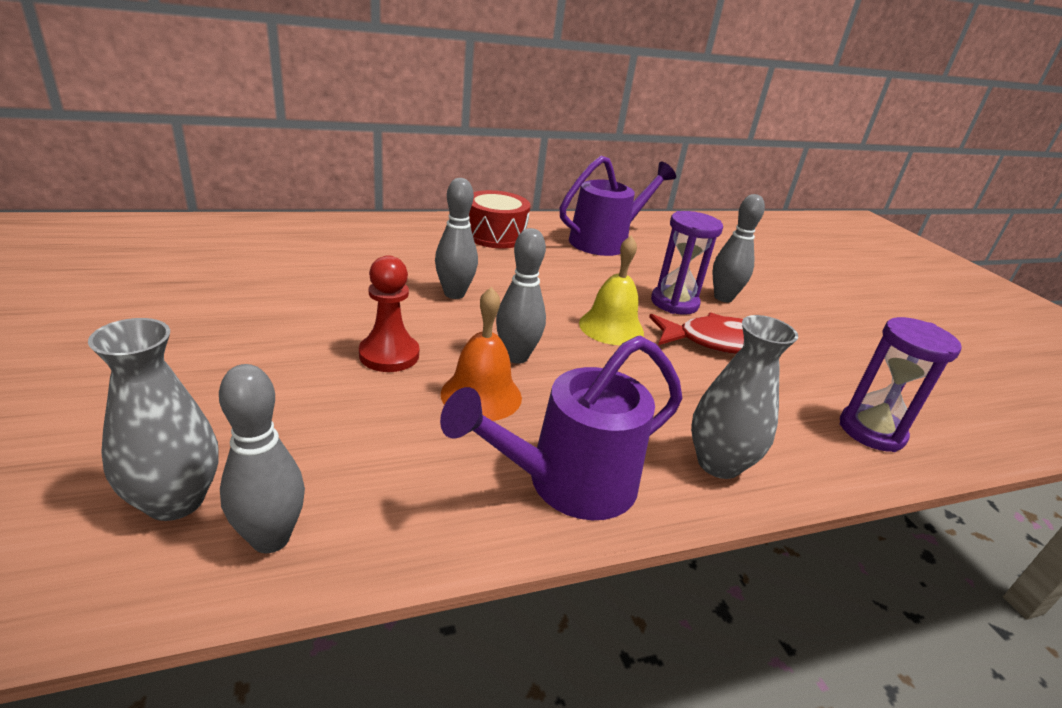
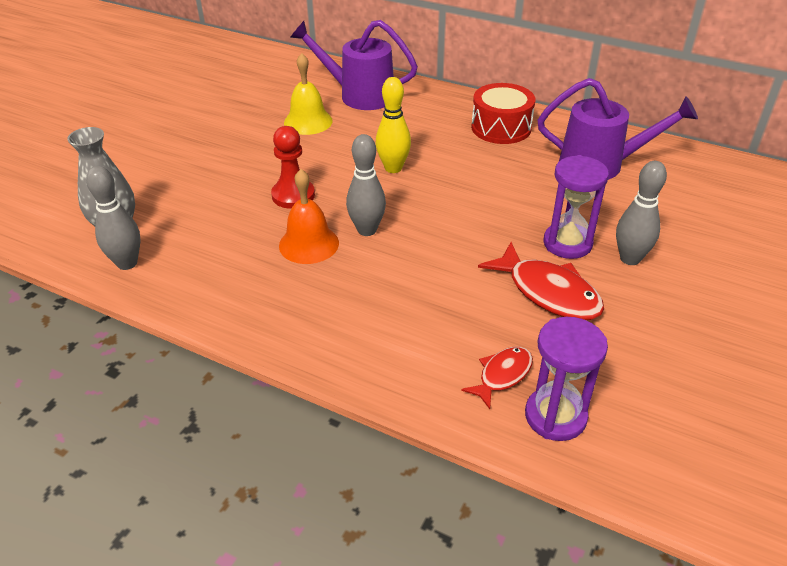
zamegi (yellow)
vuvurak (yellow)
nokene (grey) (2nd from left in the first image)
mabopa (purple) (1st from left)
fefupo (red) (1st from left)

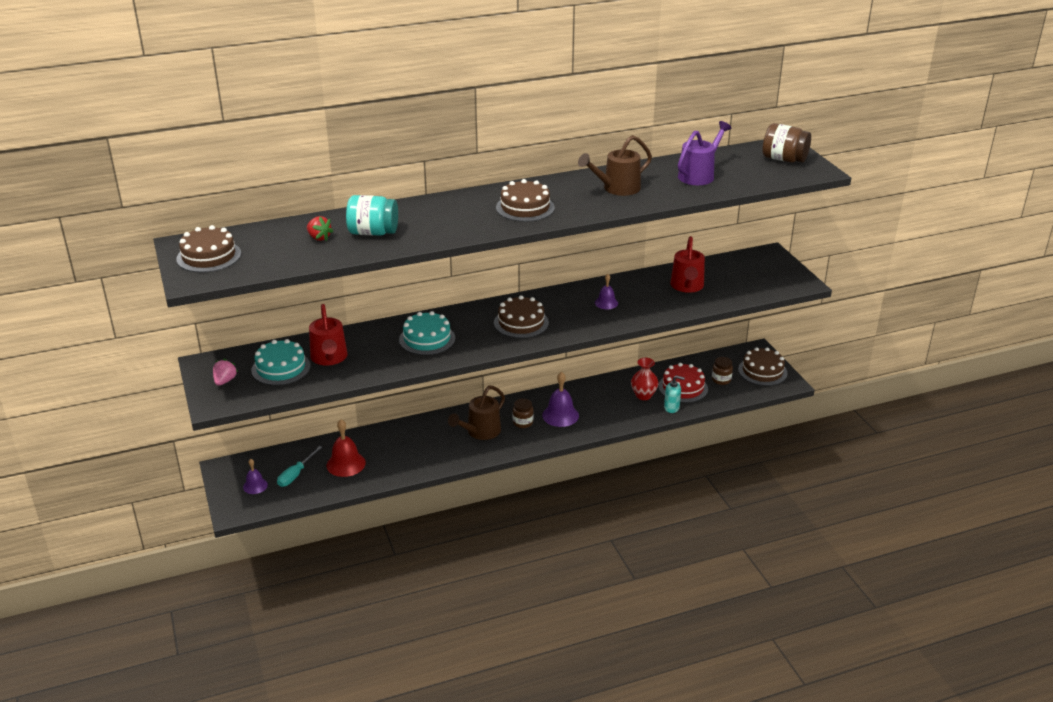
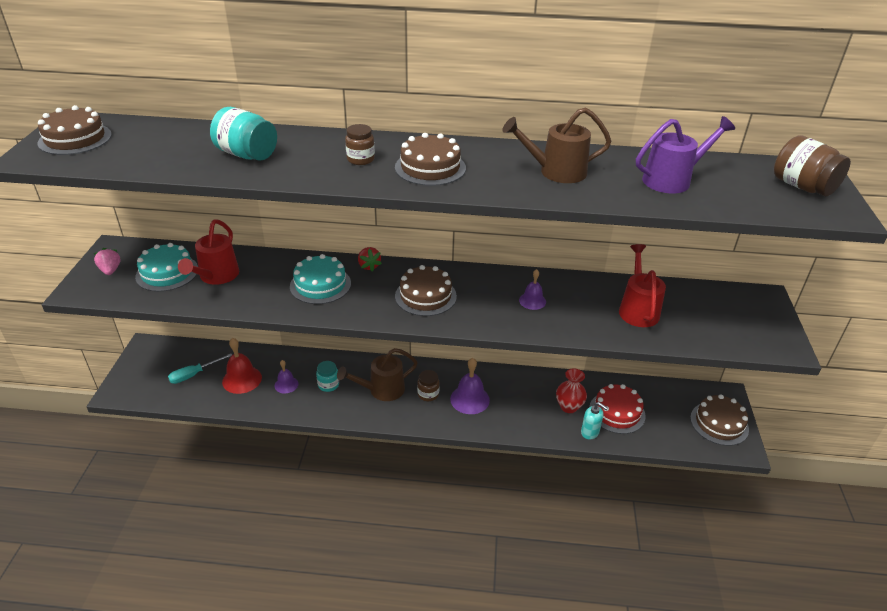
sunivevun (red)
mabopa (red) (2nd from left)
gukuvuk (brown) (1st from left)
sunivevun (pink)
vuvurak (purple) (1st from left)
gukuvuk (turquoise) (2nd from left)

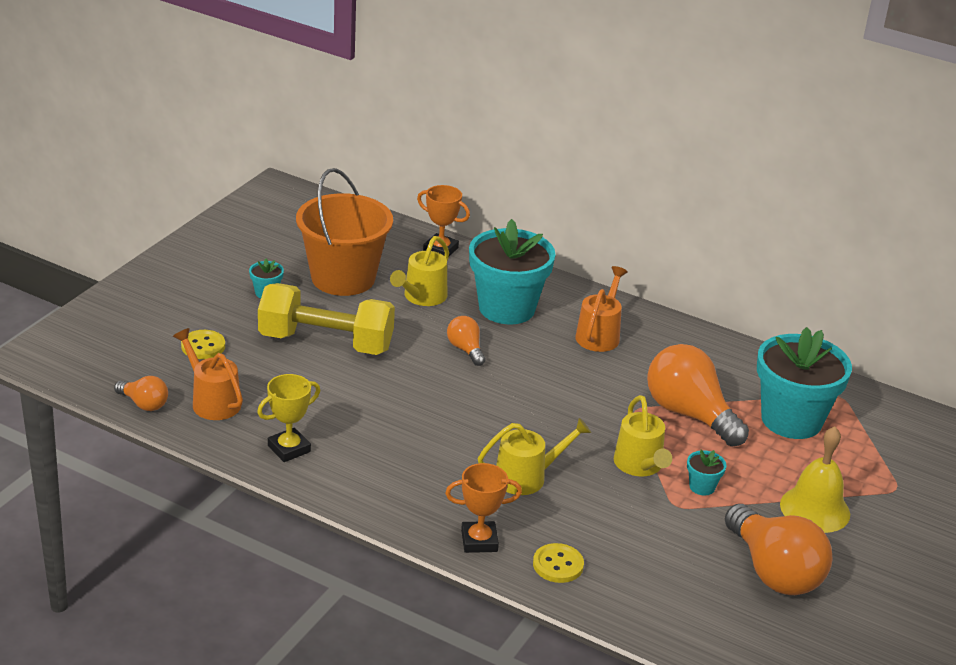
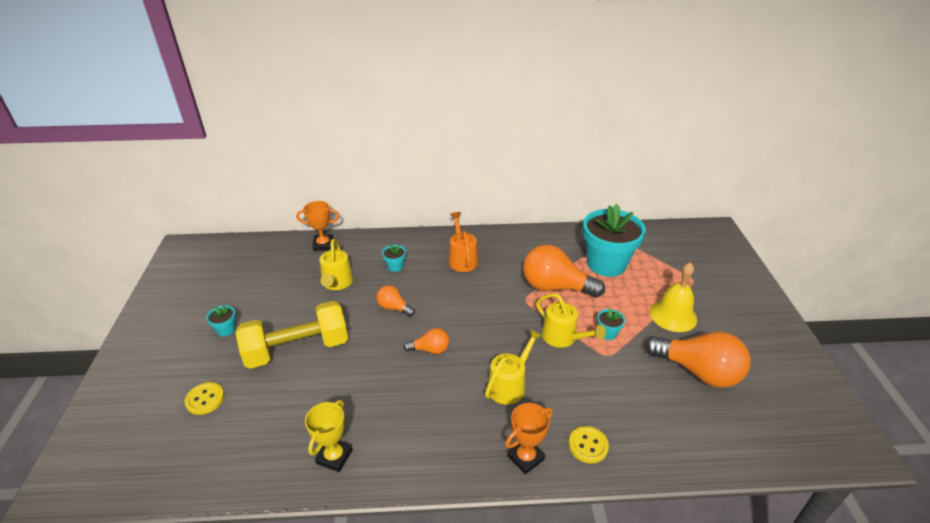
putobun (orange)
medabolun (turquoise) (2nd from left)
mabopa (orange) (1st from left in the first image)
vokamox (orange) (2nd from left)

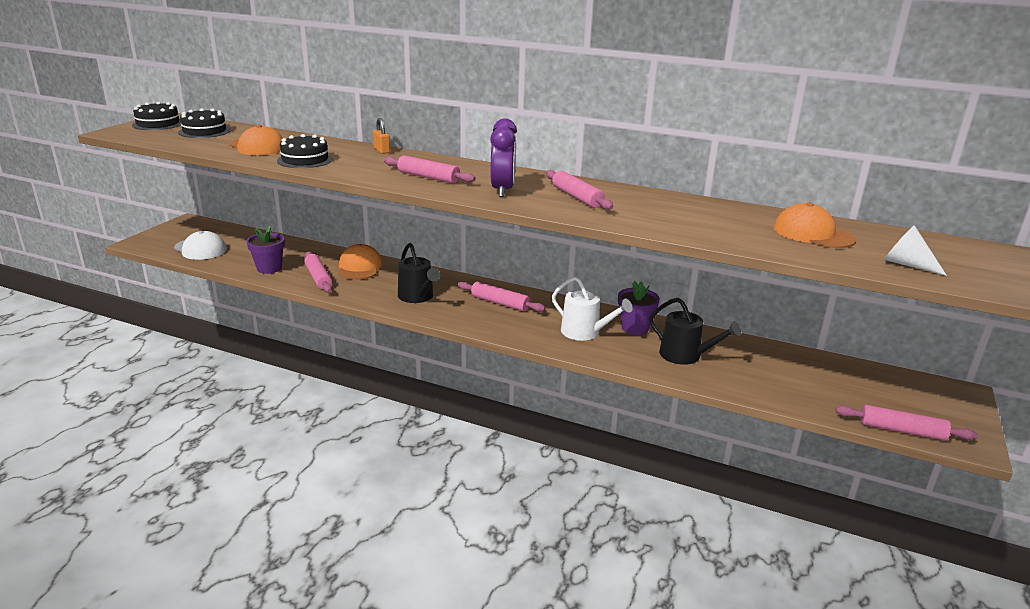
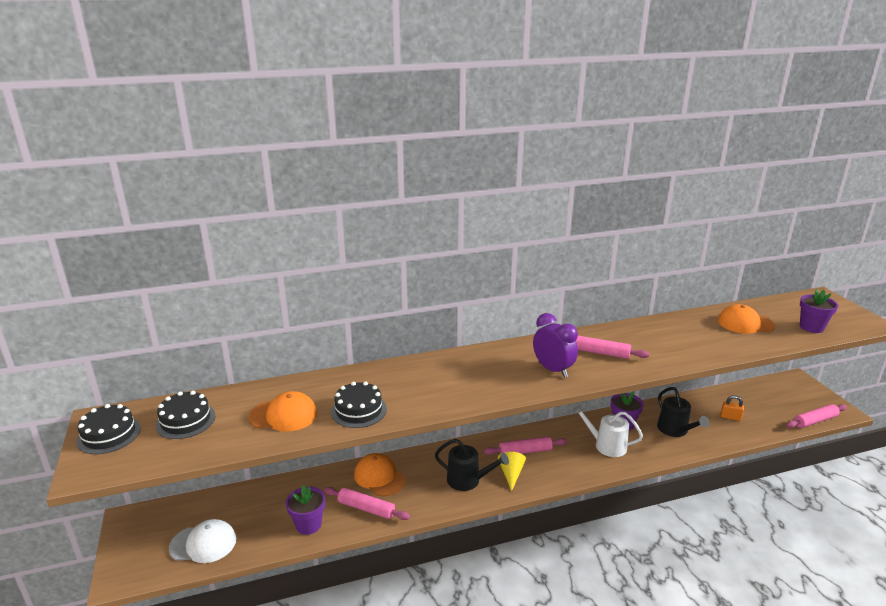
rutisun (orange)
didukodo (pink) (2nd from left in the first image)
medabolun (purple) (3rd from left)
mabopa (white)
mabopa (black) (2nd from left)
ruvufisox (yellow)

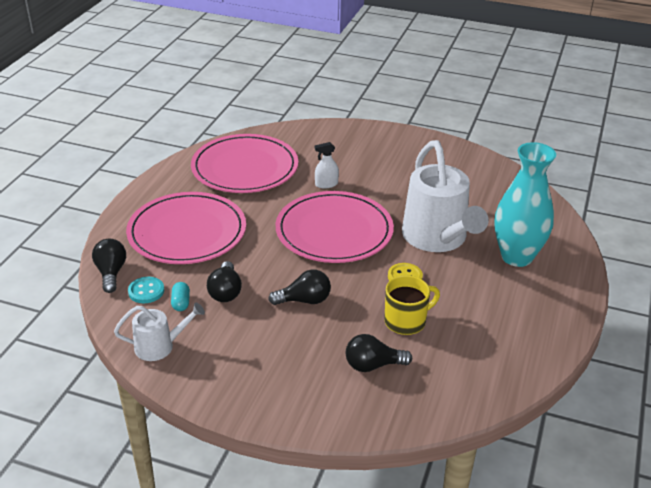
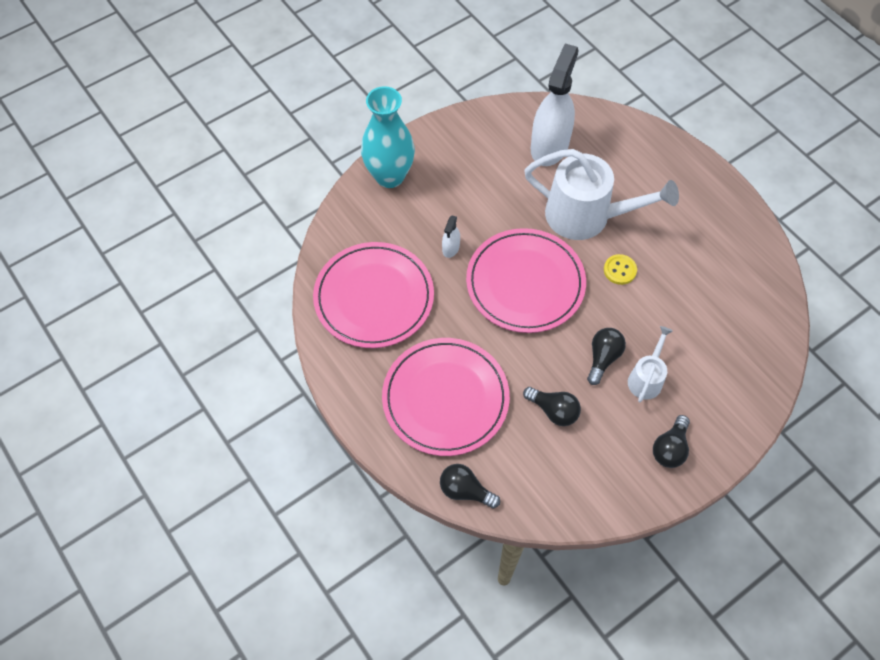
nokene (turquoise)
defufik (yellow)
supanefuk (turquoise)
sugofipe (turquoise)
mabopa (white) (2nd from left)
vokamox (black) (4th from left)
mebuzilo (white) (2nd from left)

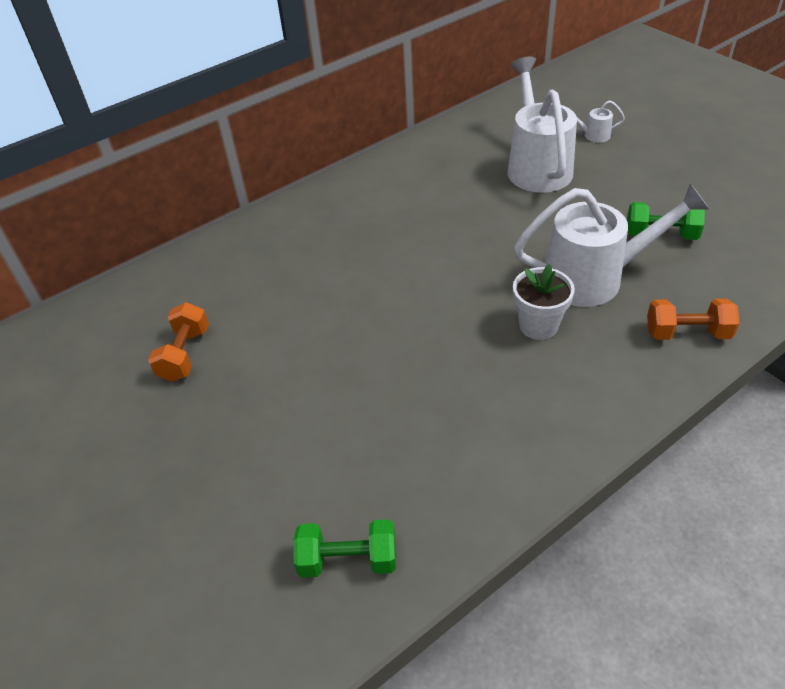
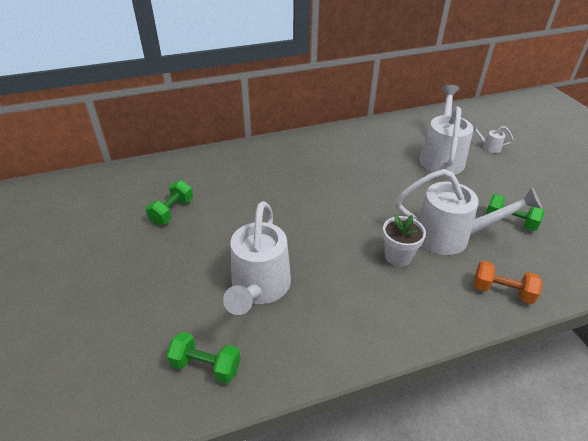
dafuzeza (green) (1st from left)
mabopa (white) (1st from left)

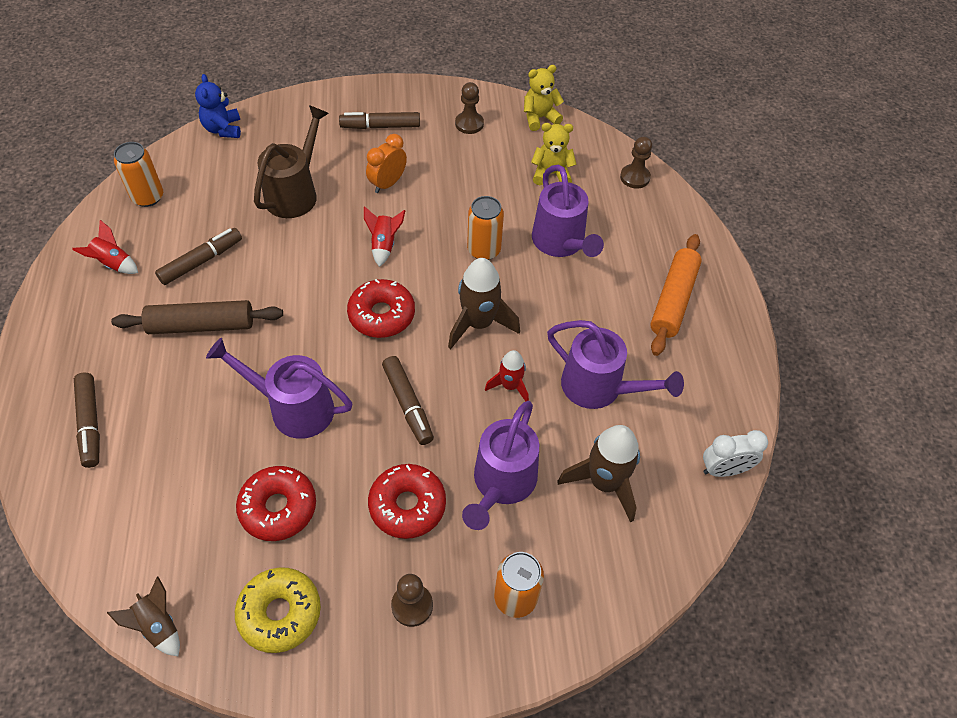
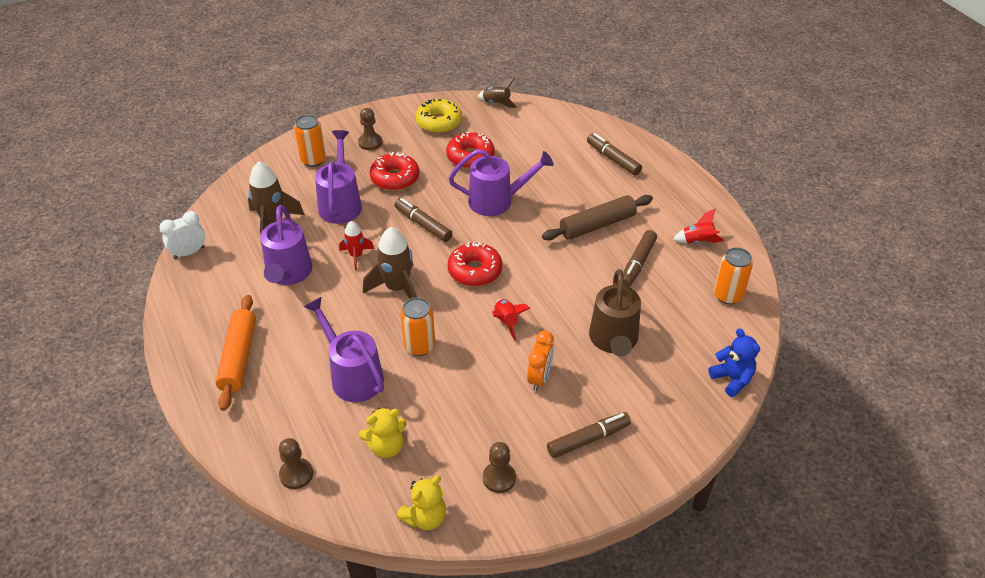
mabopa (purple) (1st from left)

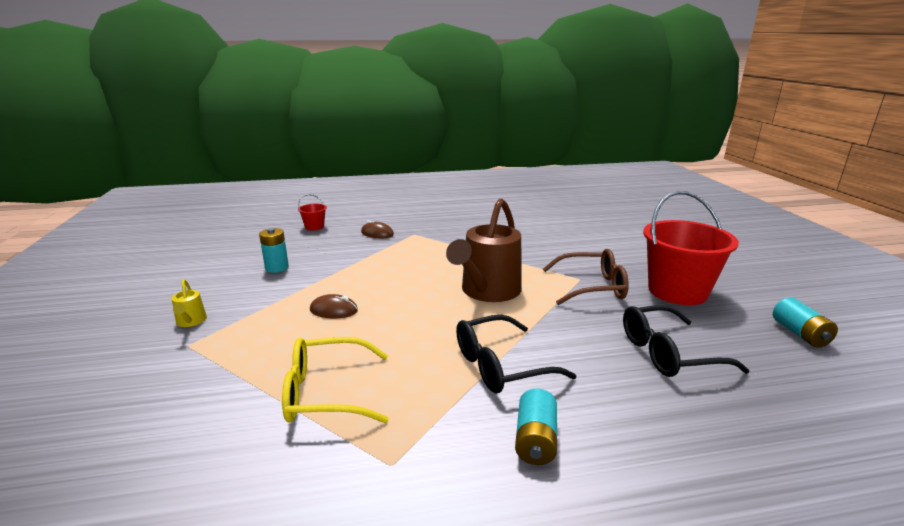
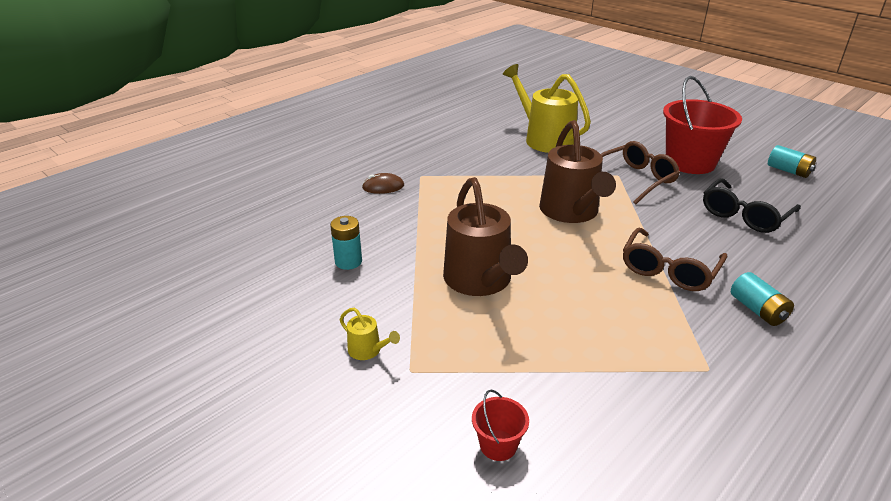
putobun (red) (1st from left)
mabopa (brown) (1st from left)
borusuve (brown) (2nd from left)
borusuve (yellow)
mabopa (yellow) (2nd from left)

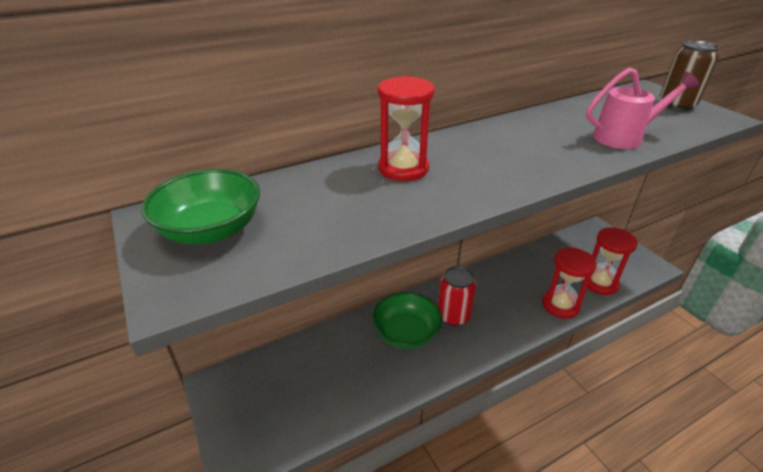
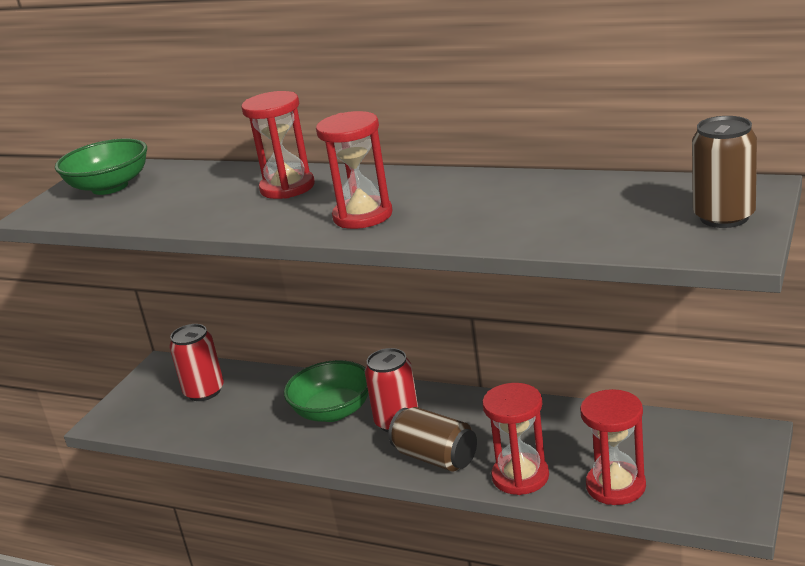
mabopa (pink)
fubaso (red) (2nd from left)
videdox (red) (1st from left)
videdox (brown) (1st from left)

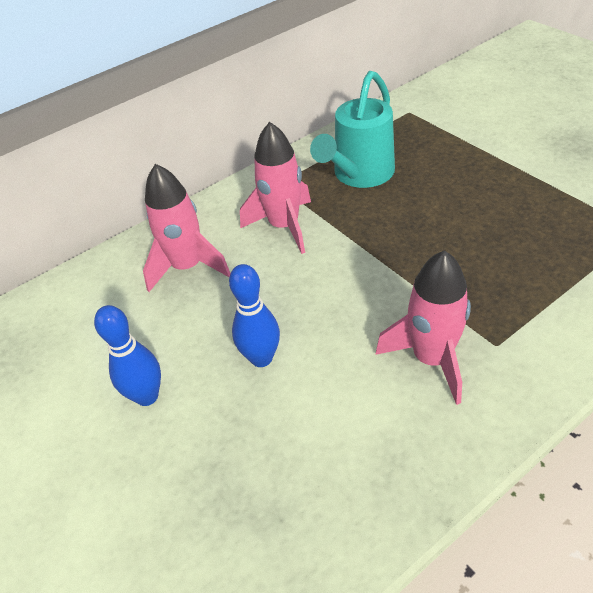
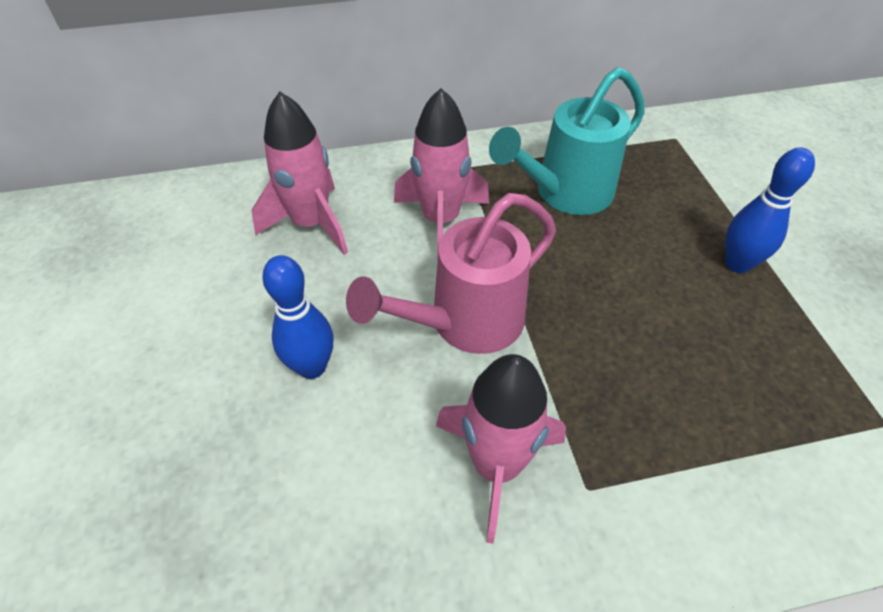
zamegi (blue) (2nd from left)
mabopa (pink)

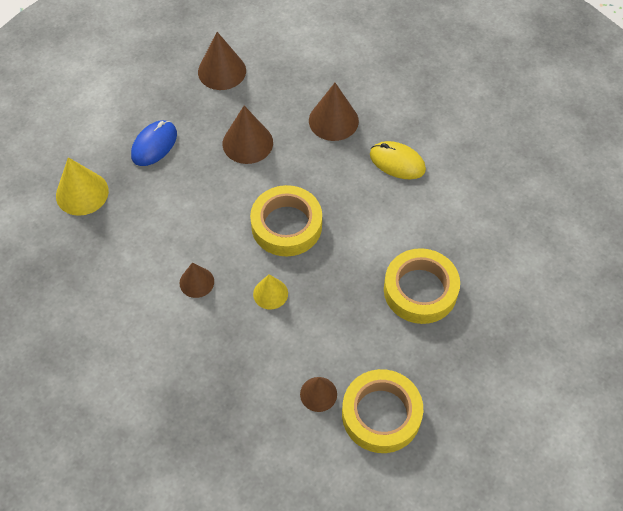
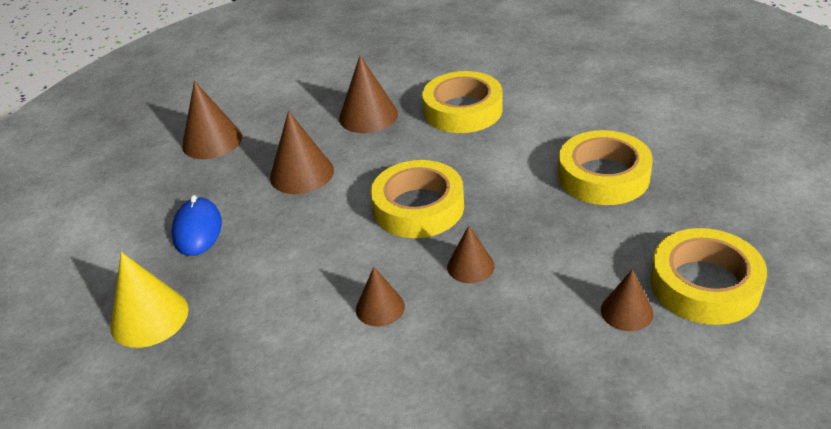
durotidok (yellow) (2nd from left)
ruvufisox (brown) (5th from left)

